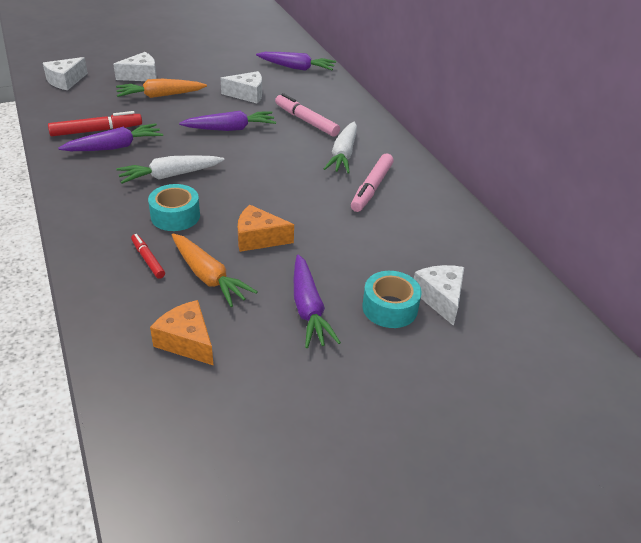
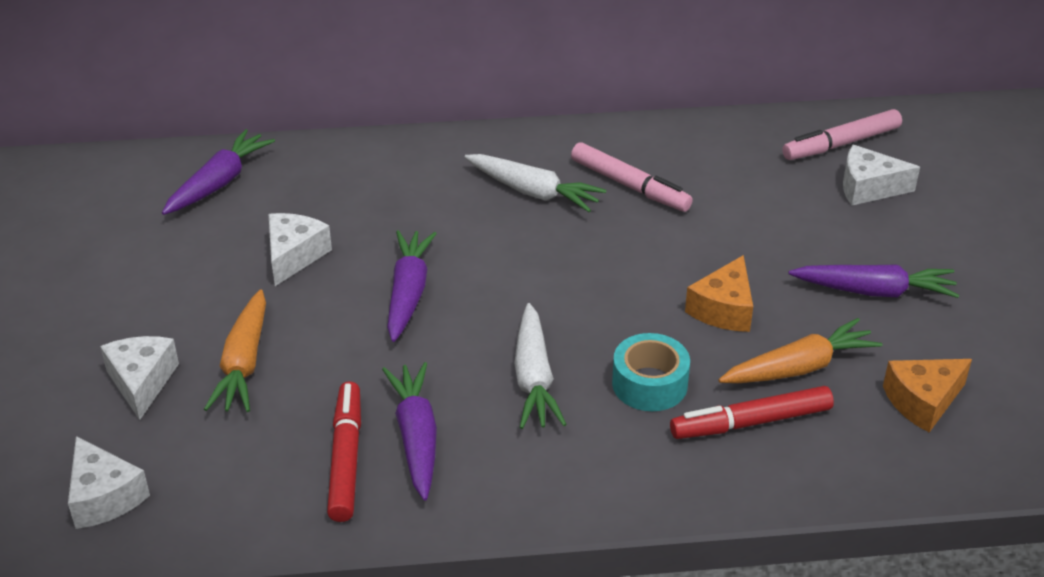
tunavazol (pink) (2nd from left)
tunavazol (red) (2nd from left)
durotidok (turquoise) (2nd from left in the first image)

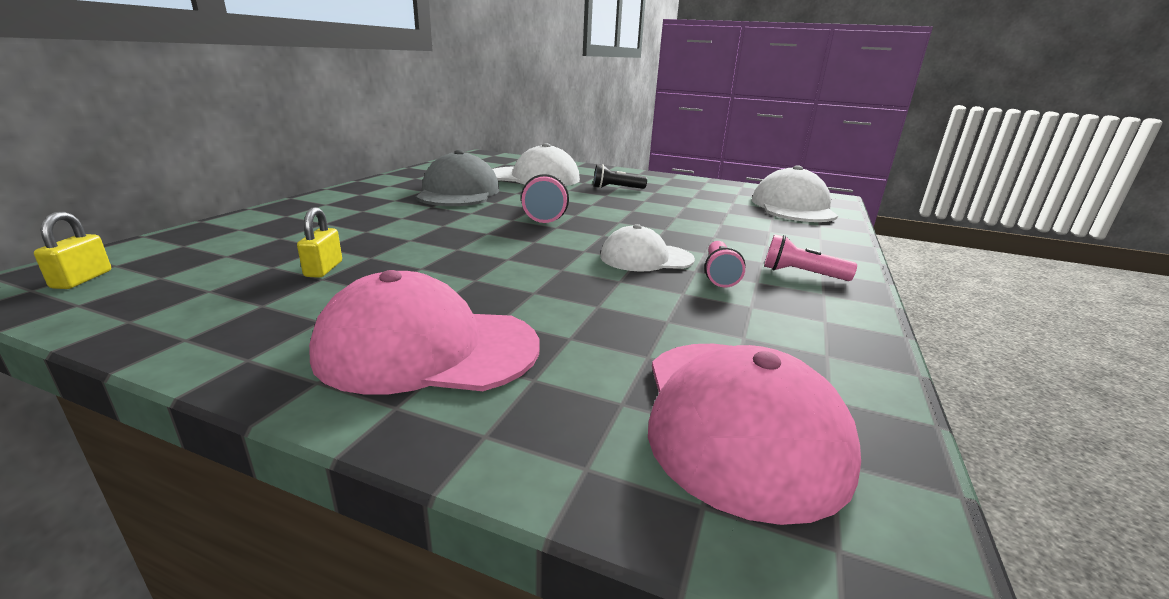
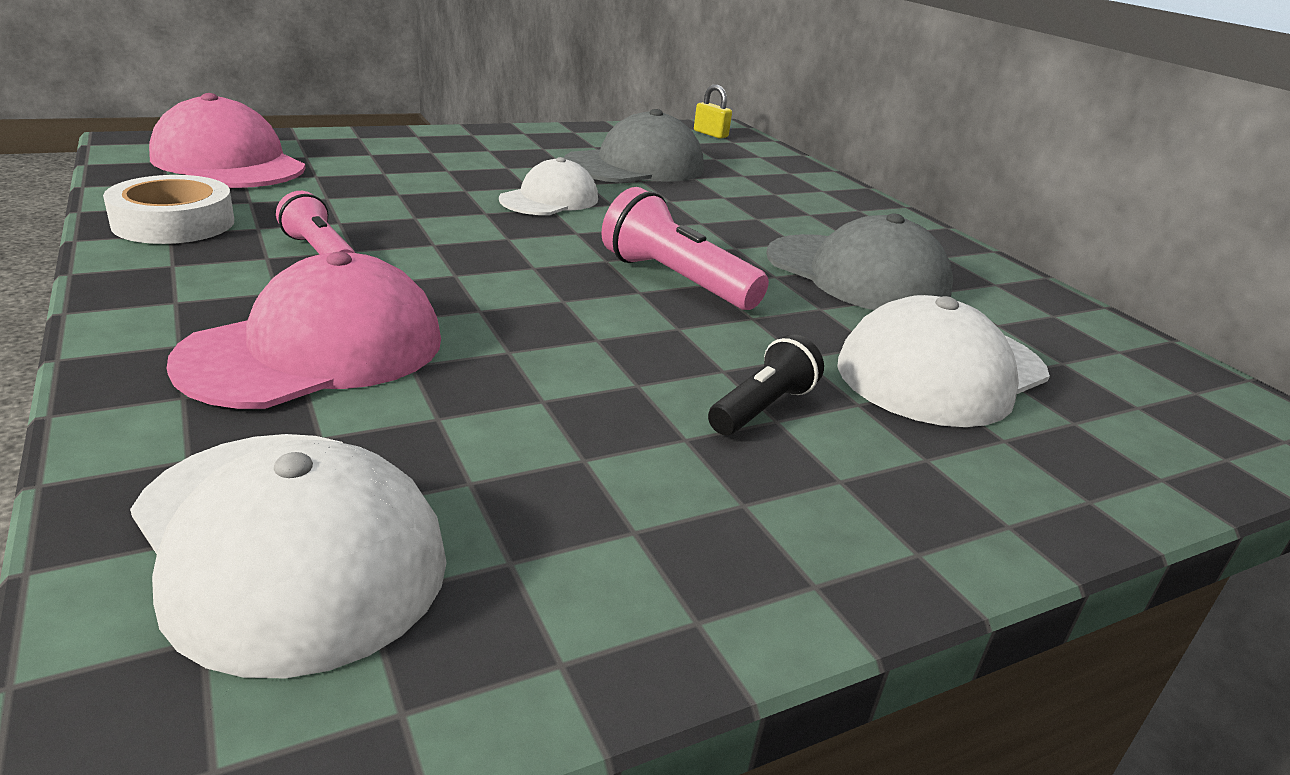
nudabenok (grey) (1st from left)
nudabenok (white) (2nd from left)
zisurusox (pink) (3rd from left in the first image)
nudabenok (pink) (2nd from left)
durotidok (white)

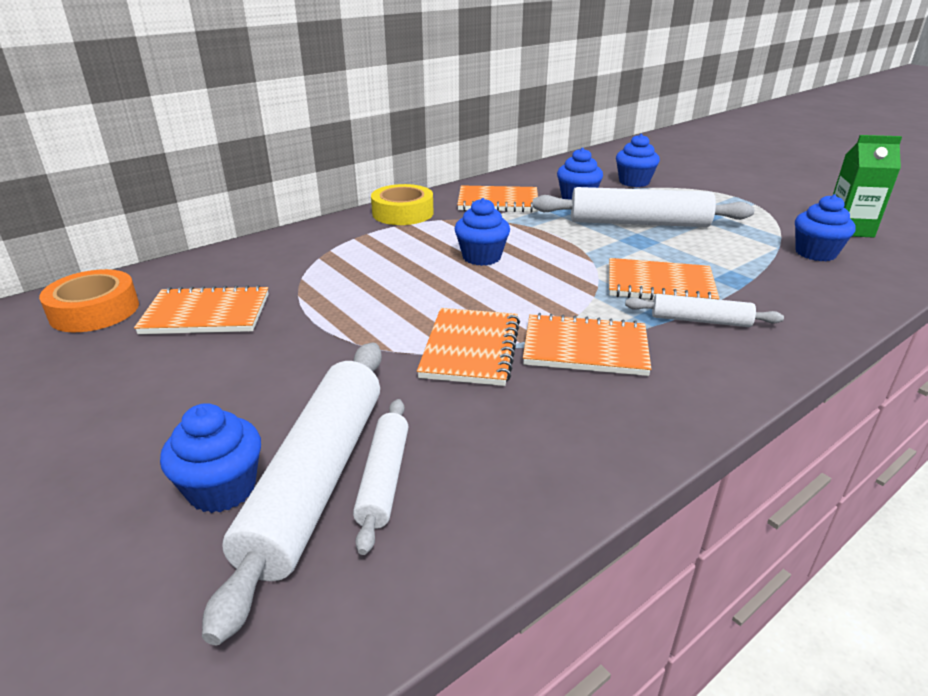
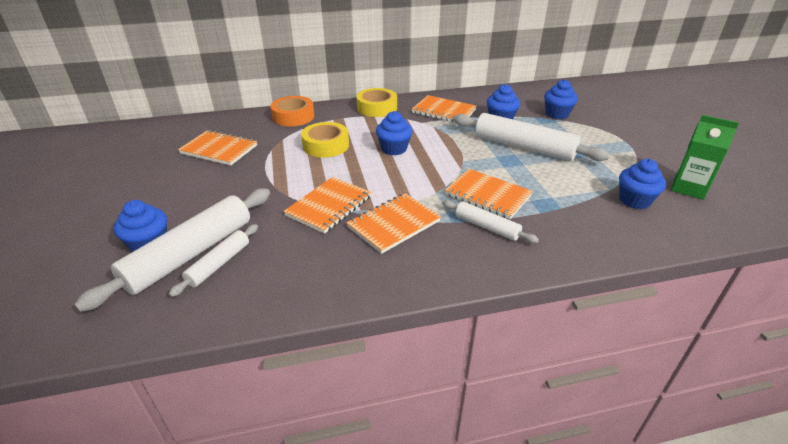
durotidok (orange)
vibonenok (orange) (3rd from left)
durotidok (yellow) (1st from left)

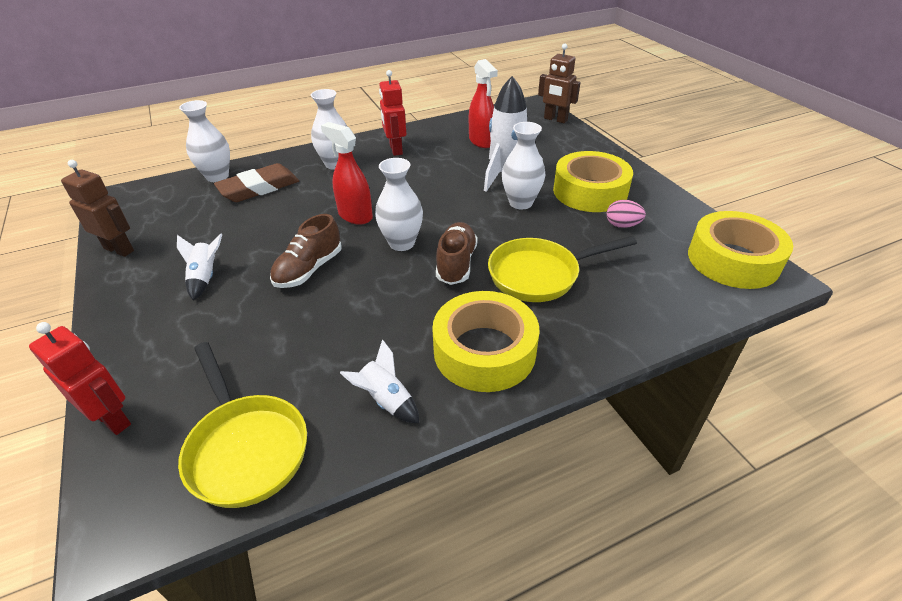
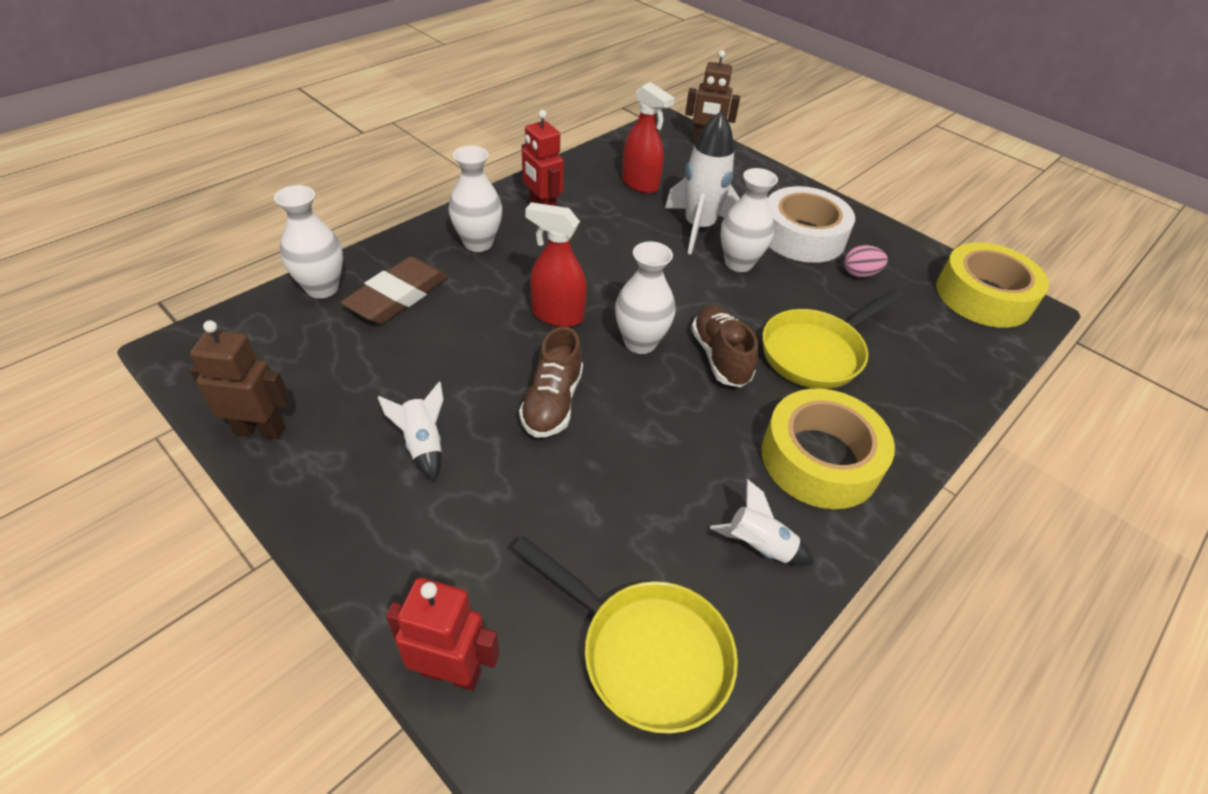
durotidok (white)

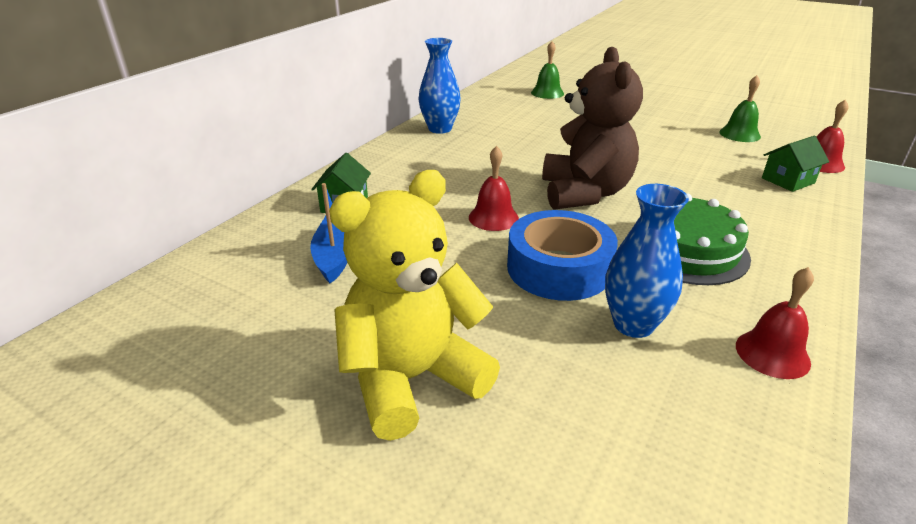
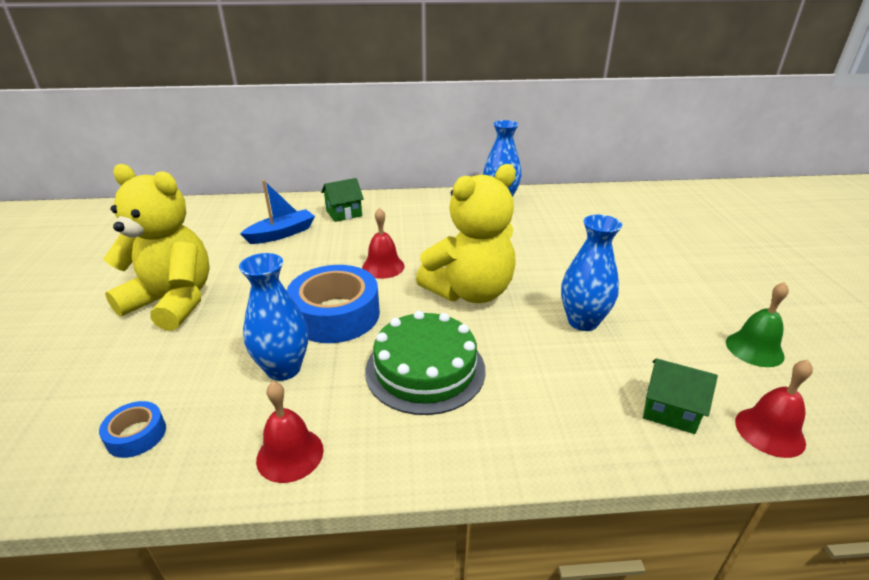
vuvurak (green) (1st from left in the first image)
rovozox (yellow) (2nd from left)
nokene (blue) (3rd from left)
durotidok (blue) (1st from left)

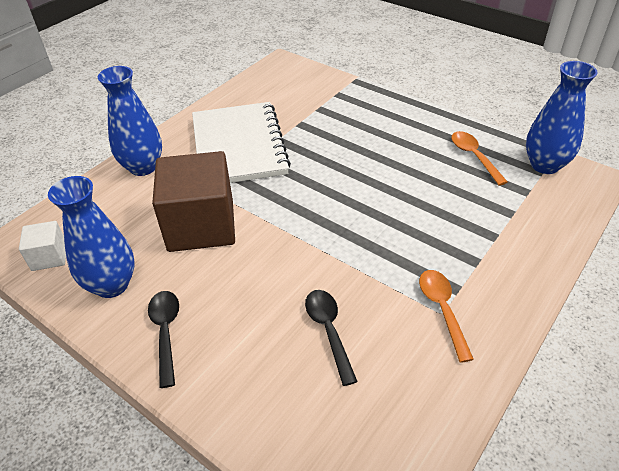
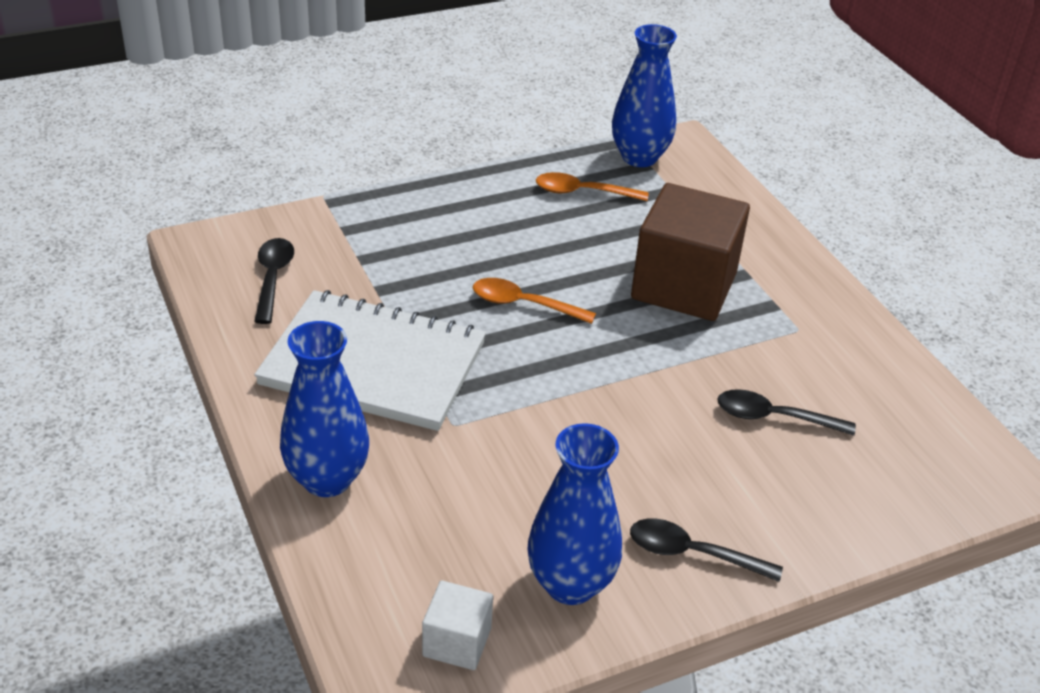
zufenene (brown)
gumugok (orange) (1st from left)
gumugok (black) (1st from left)

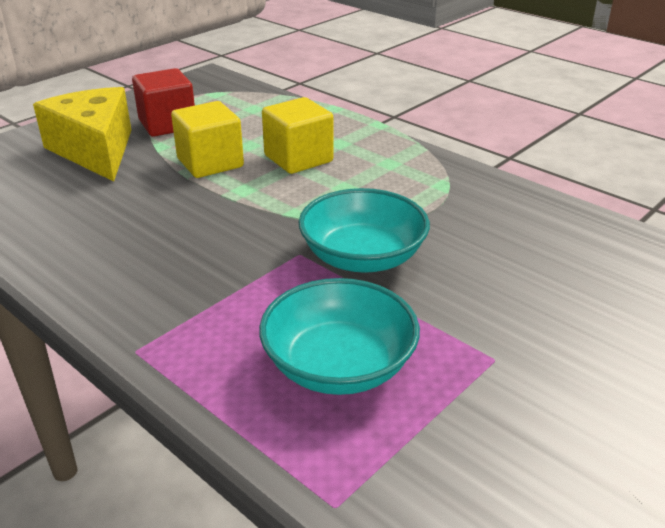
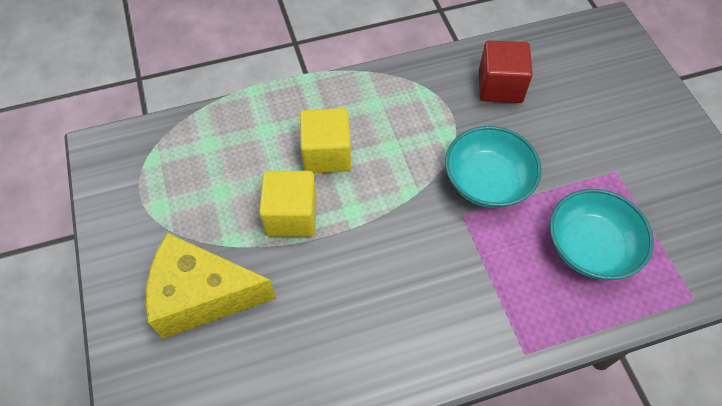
zufenene (red)

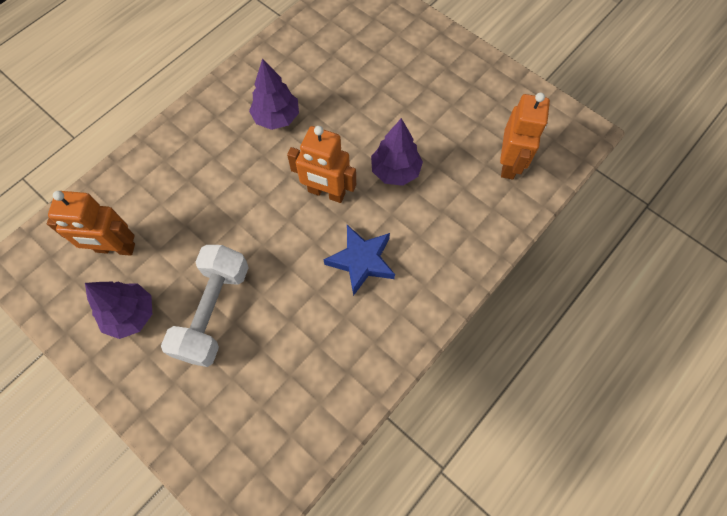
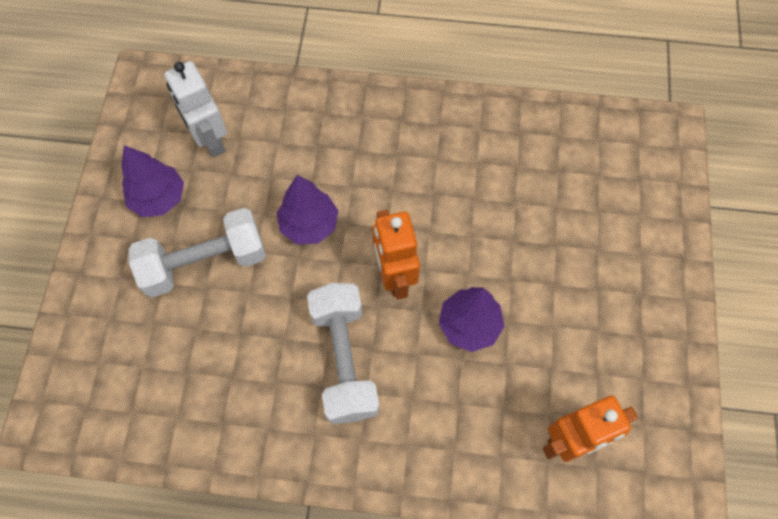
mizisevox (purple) (2nd from left)
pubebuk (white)
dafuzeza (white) (2nd from left)

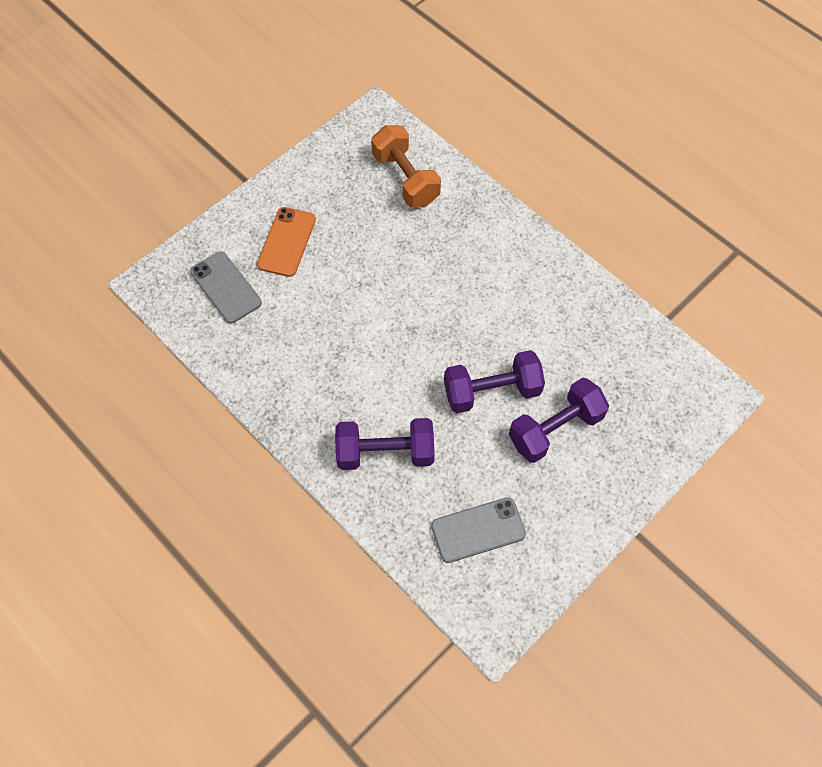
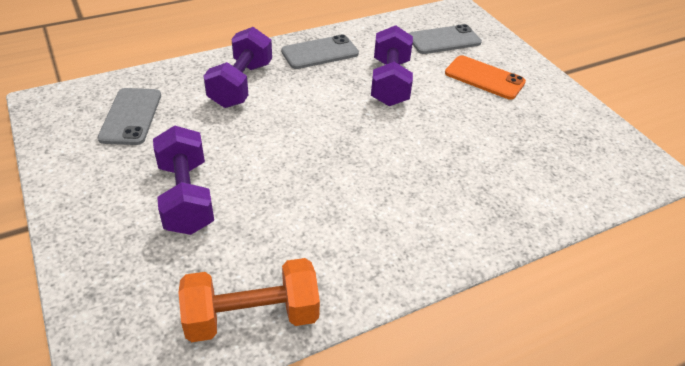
dafuzeza (orange)
dafuzeza (purple) (3rd from left)
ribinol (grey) (2nd from left)

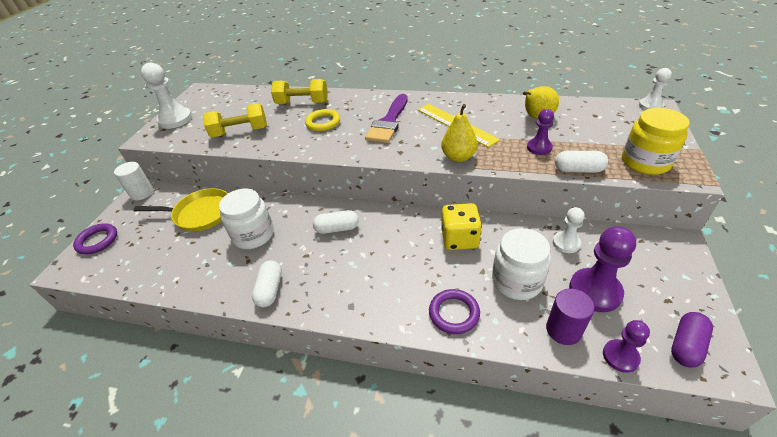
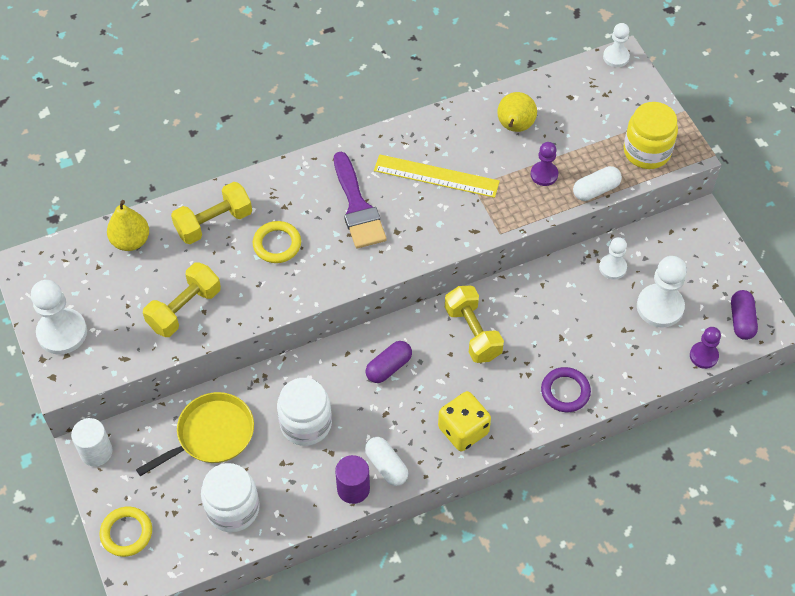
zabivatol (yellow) (1st from left)
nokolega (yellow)
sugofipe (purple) (1st from left)
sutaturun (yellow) (1st from left)
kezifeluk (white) (4th from left)
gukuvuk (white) (1st from left)
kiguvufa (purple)
dafuzeza (yellow) (3rd from left)

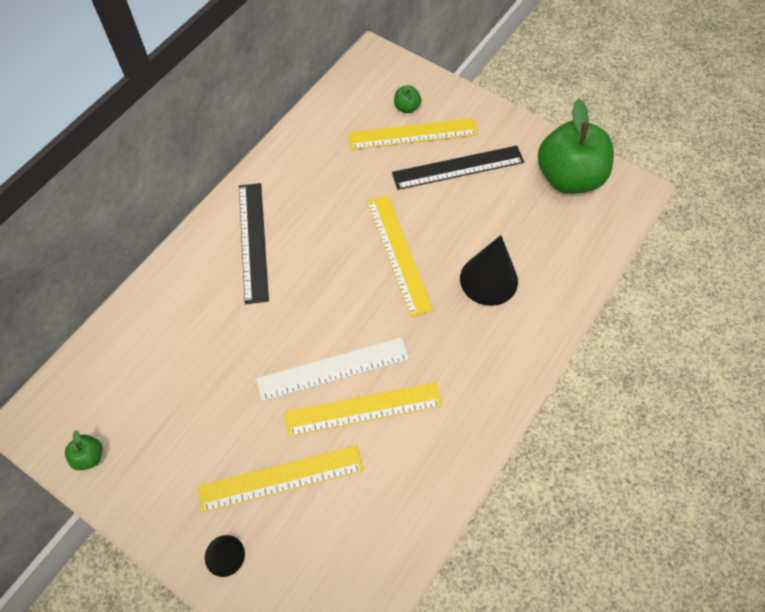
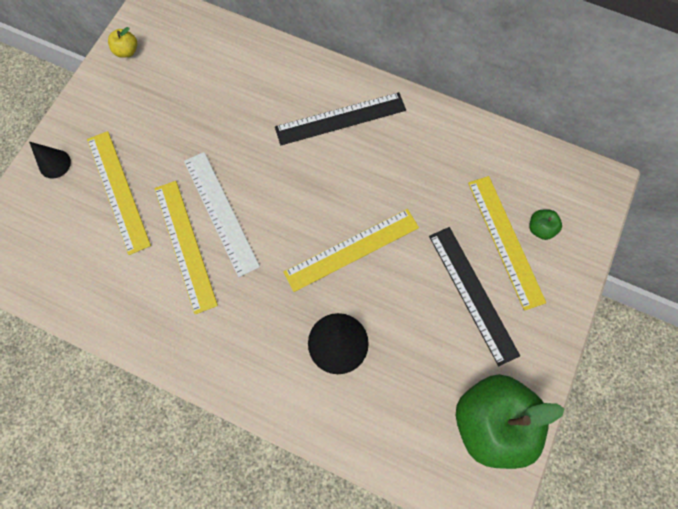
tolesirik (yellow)

